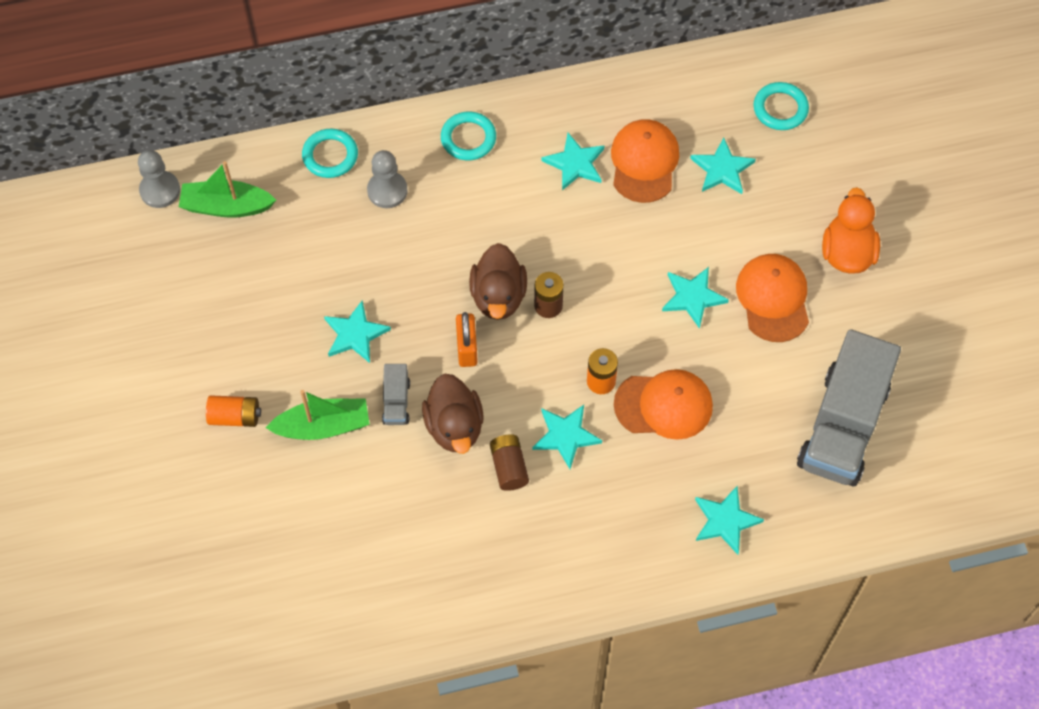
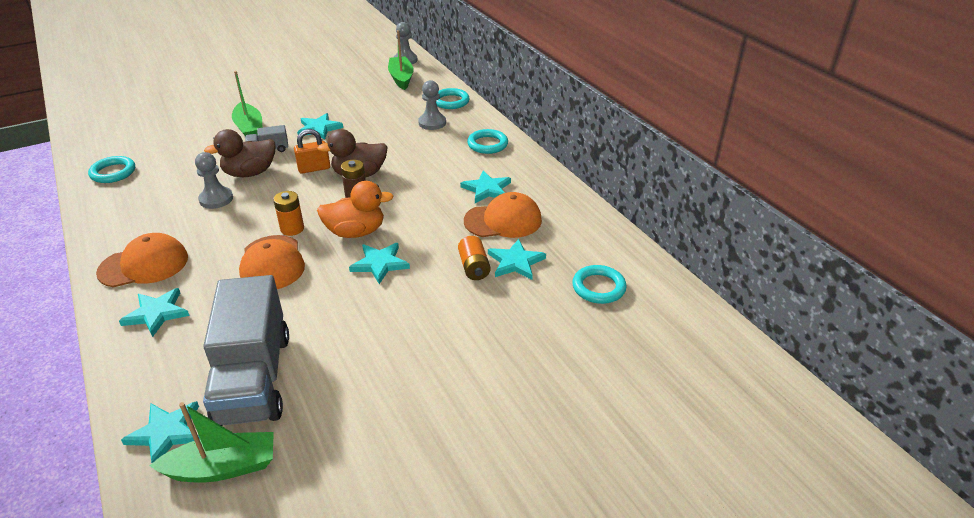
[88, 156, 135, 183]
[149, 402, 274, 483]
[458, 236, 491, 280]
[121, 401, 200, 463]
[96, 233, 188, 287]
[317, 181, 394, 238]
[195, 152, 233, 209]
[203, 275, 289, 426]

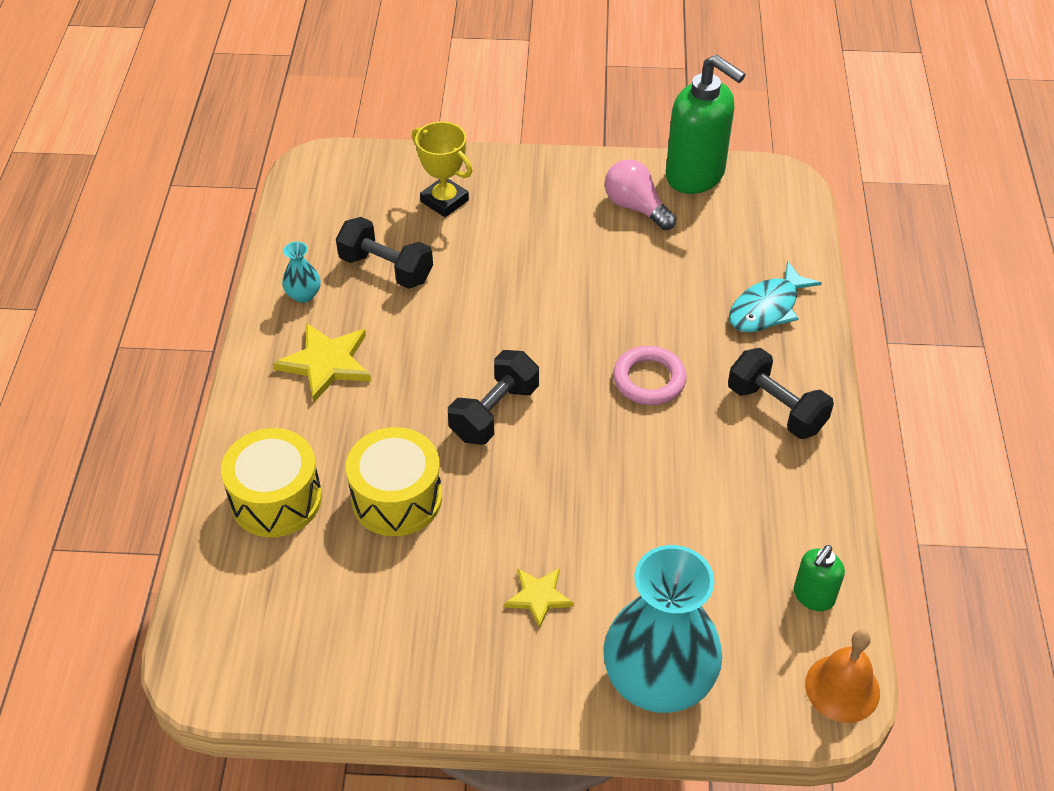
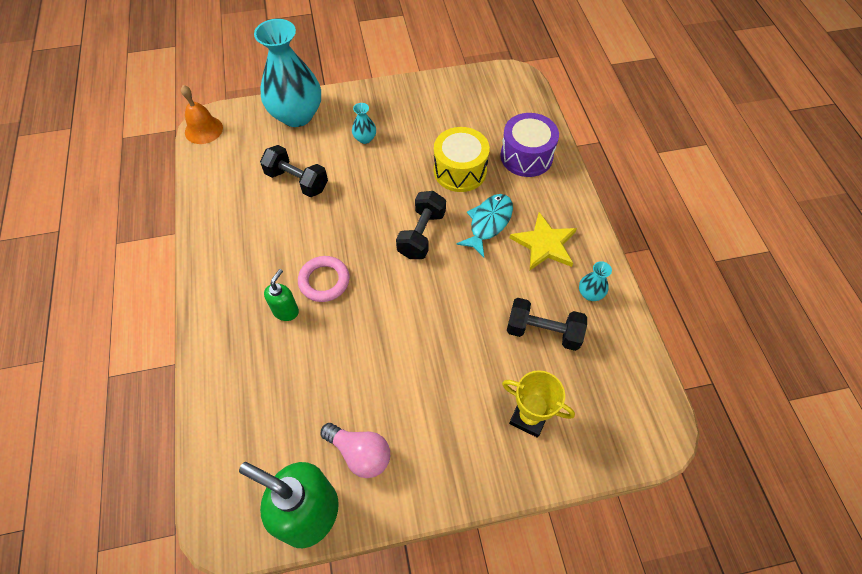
[260, 145, 328, 197]
[456, 194, 513, 257]
[264, 269, 299, 321]
[352, 103, 376, 144]
[500, 113, 559, 177]

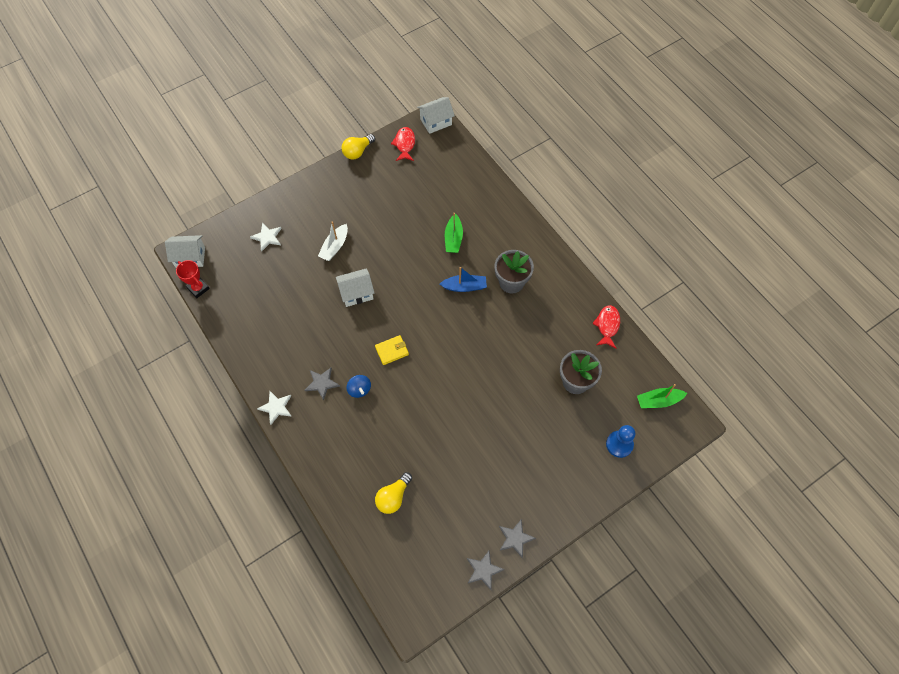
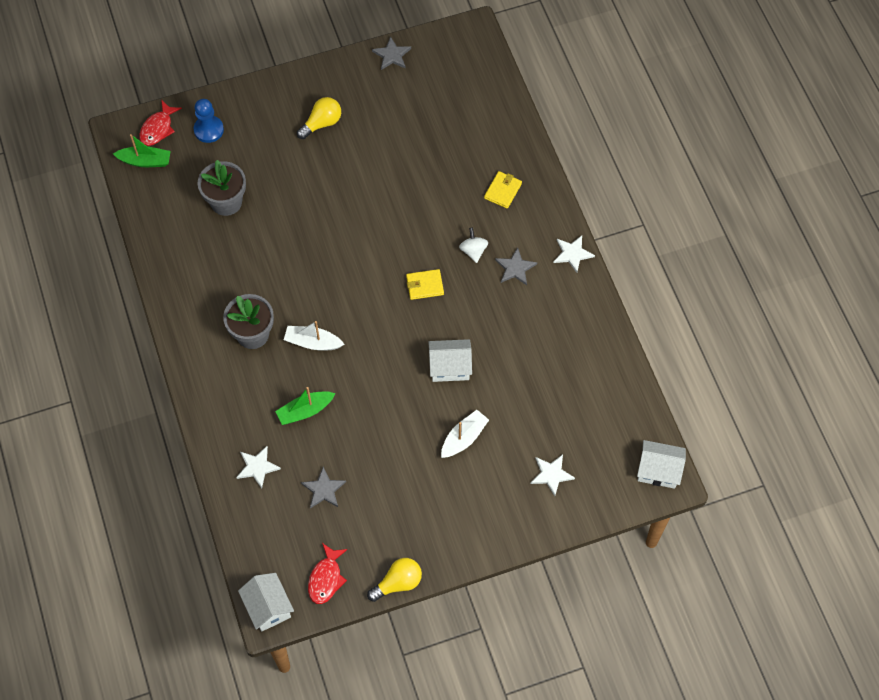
[176, 260, 210, 298] (first image)
[236, 446, 281, 488]
[484, 171, 522, 209]
[297, 97, 341, 139]
[301, 467, 346, 508]
[139, 100, 182, 146]
[459, 228, 488, 263]
[284, 321, 345, 351]
[238, 573, 294, 632]
[275, 387, 335, 425]

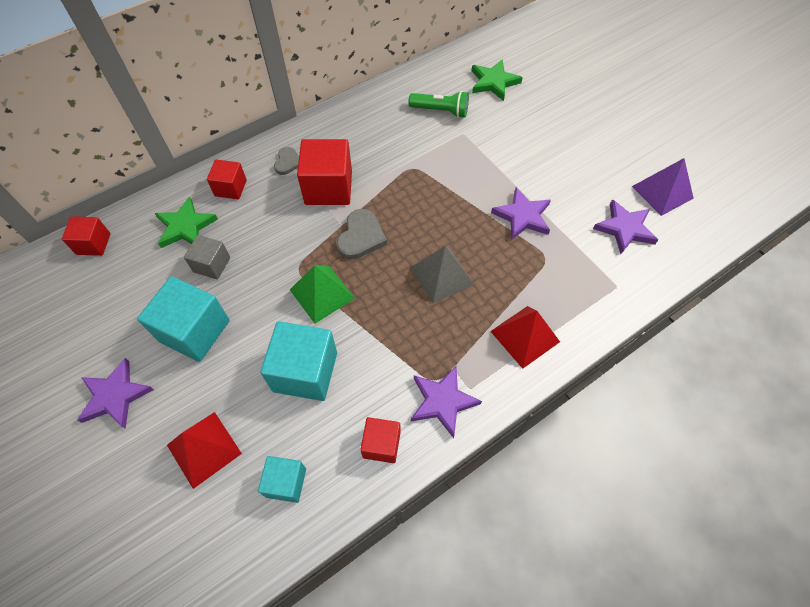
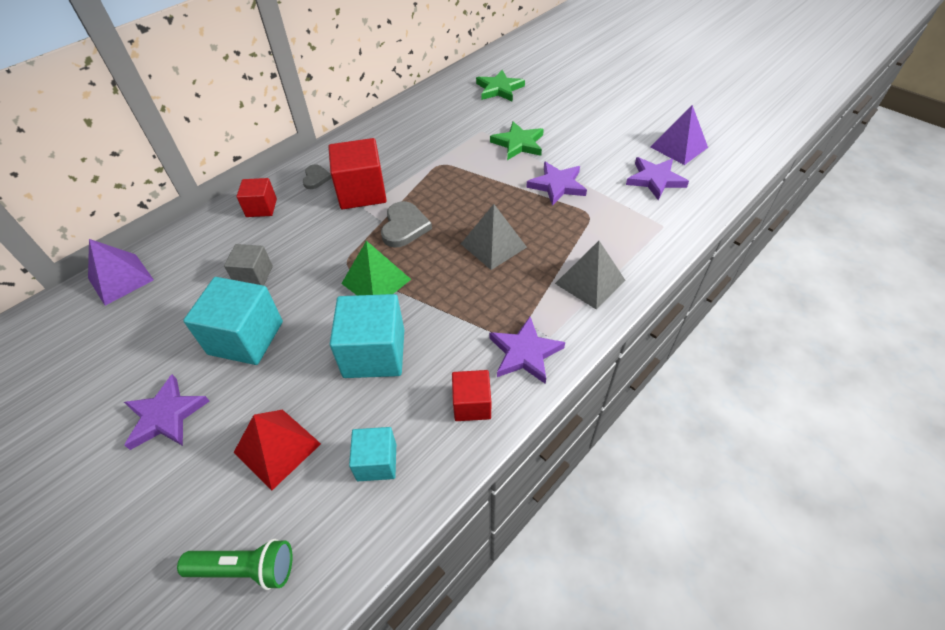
[490, 121, 544, 160]
[177, 539, 292, 590]
[88, 239, 154, 306]
[555, 241, 625, 310]

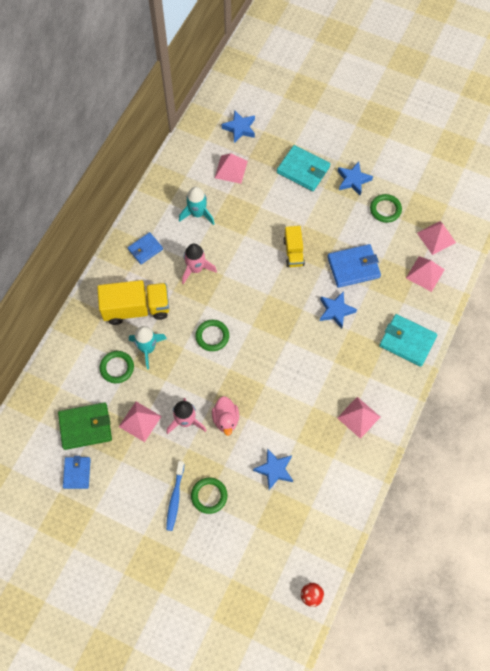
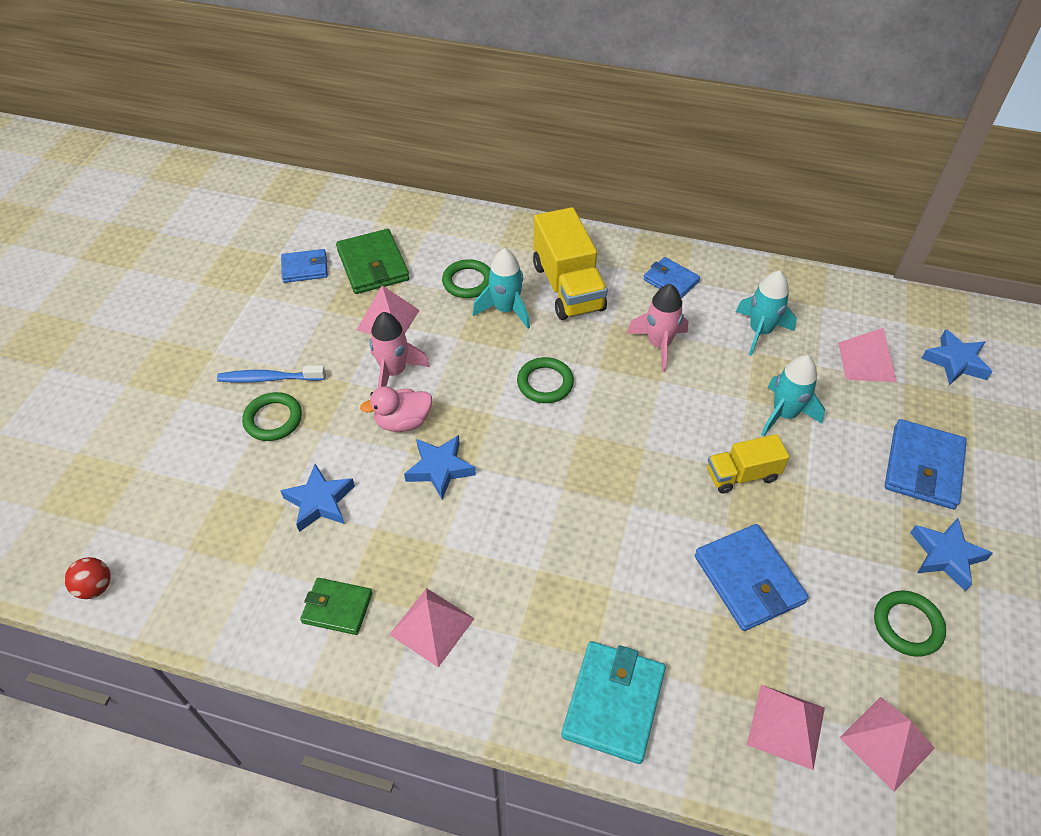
[300, 578, 372, 635]
[761, 355, 825, 437]
[404, 435, 476, 500]
[885, 419, 967, 509]

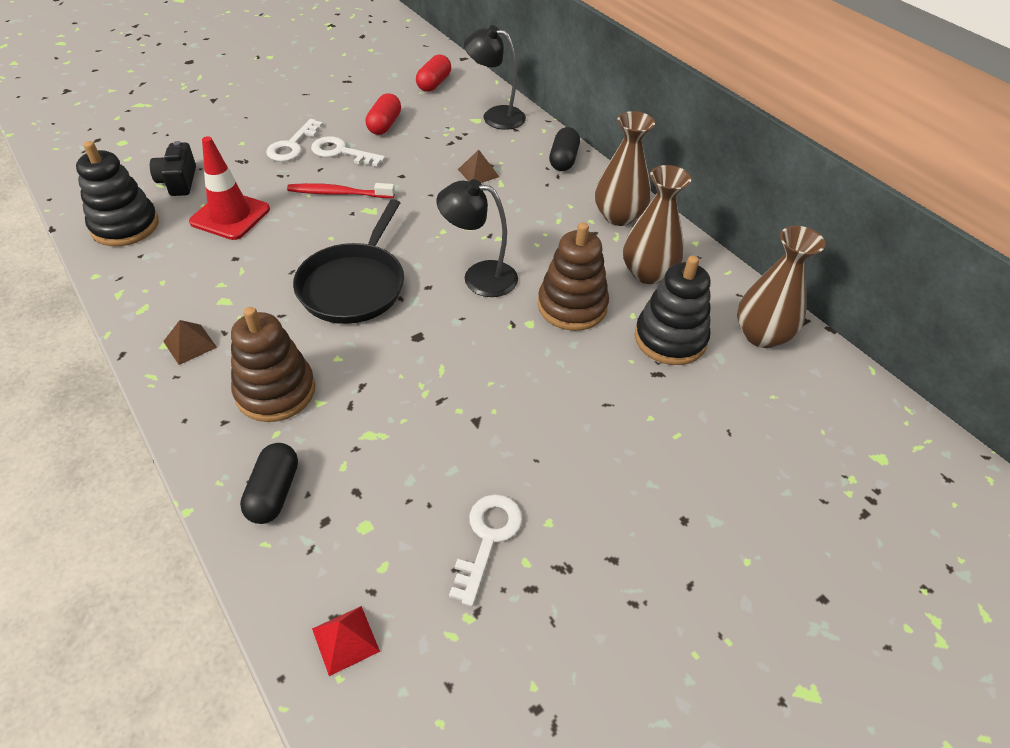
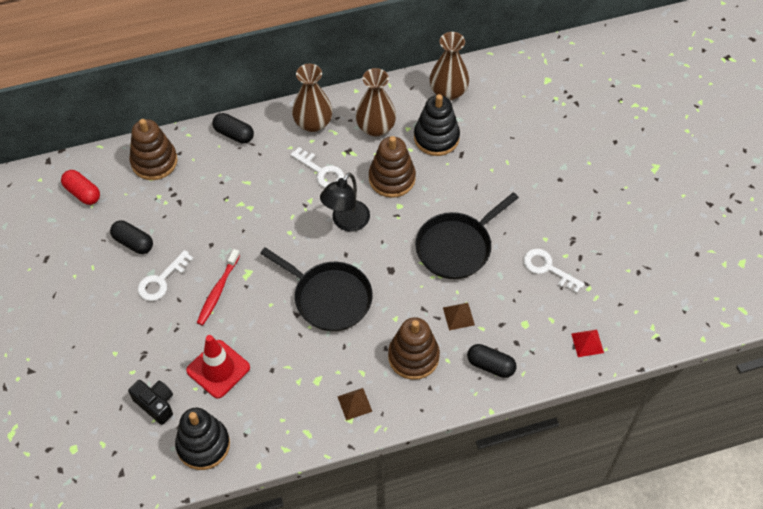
[415, 192, 519, 279]
[290, 147, 345, 188]
[443, 303, 475, 330]
[129, 119, 177, 180]
[110, 220, 153, 254]
[128, 380, 173, 425]

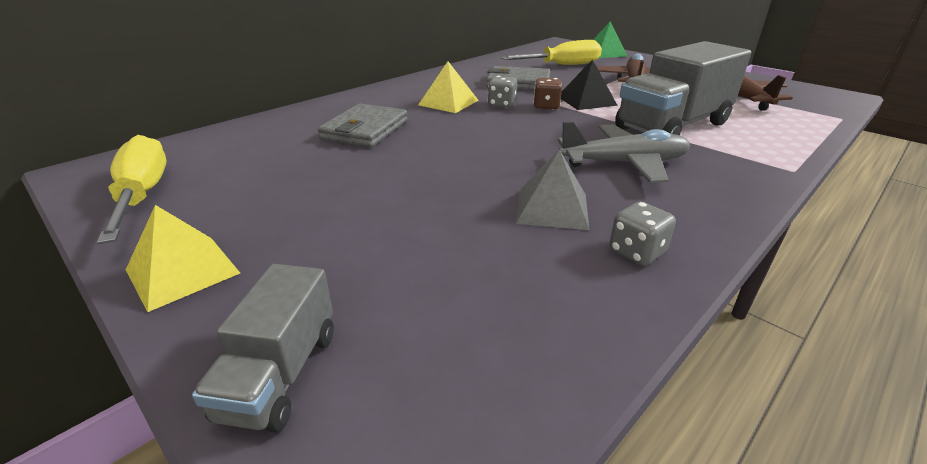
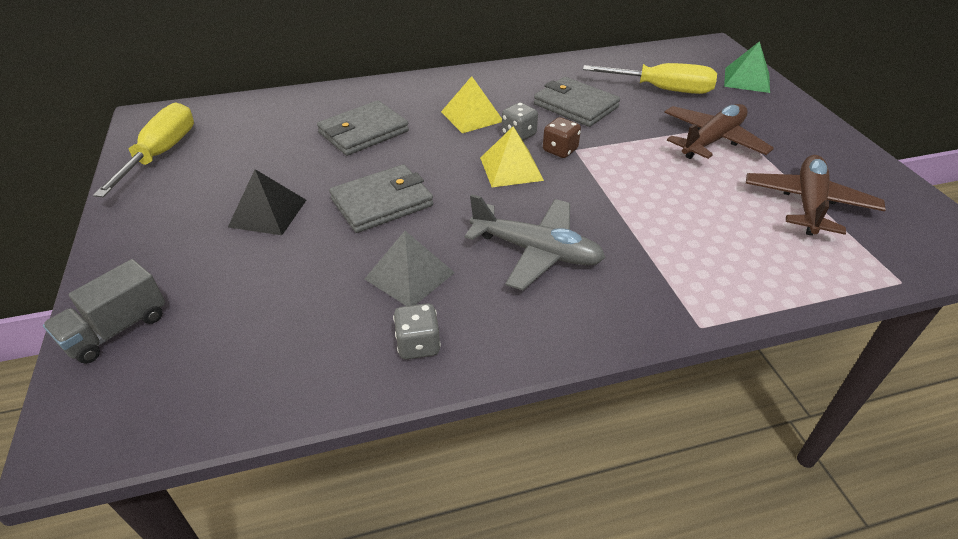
[615, 41, 751, 135] (first image)
[329, 164, 433, 233]
[480, 126, 544, 187]
[228, 169, 306, 235]

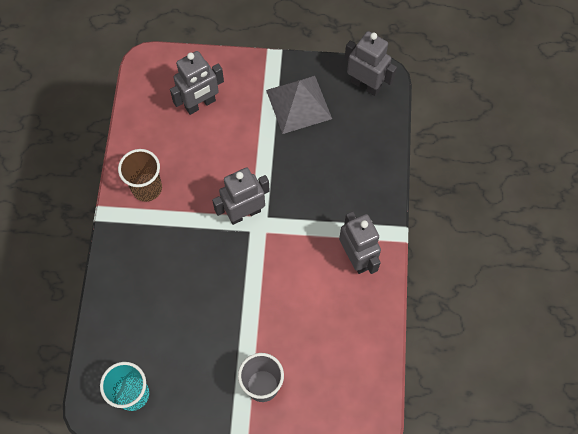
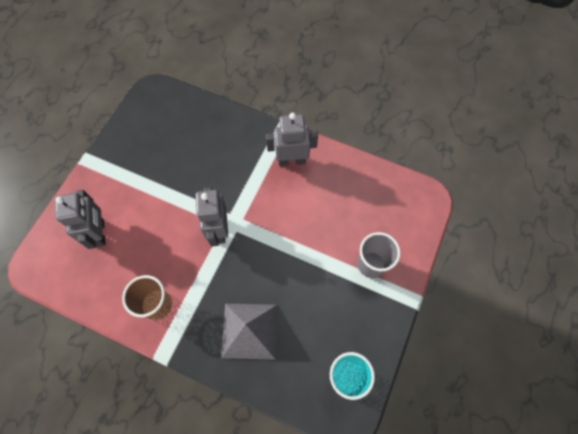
[345, 31, 397, 96] (first image)
[221, 304, 277, 360]

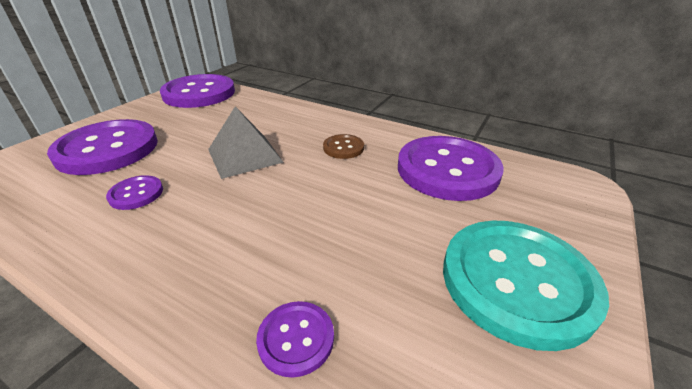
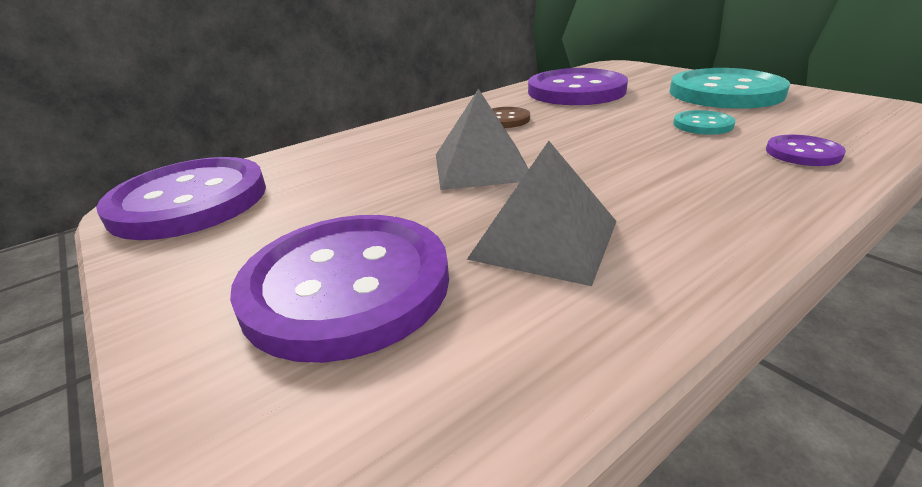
[673, 110, 736, 135]
[467, 141, 617, 286]

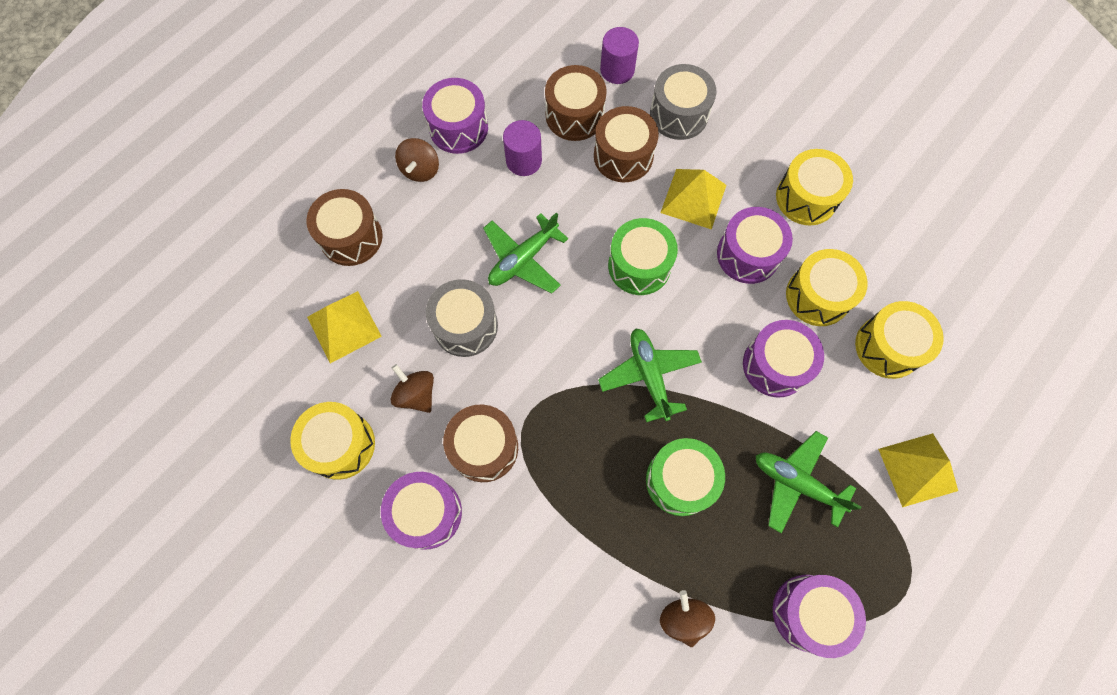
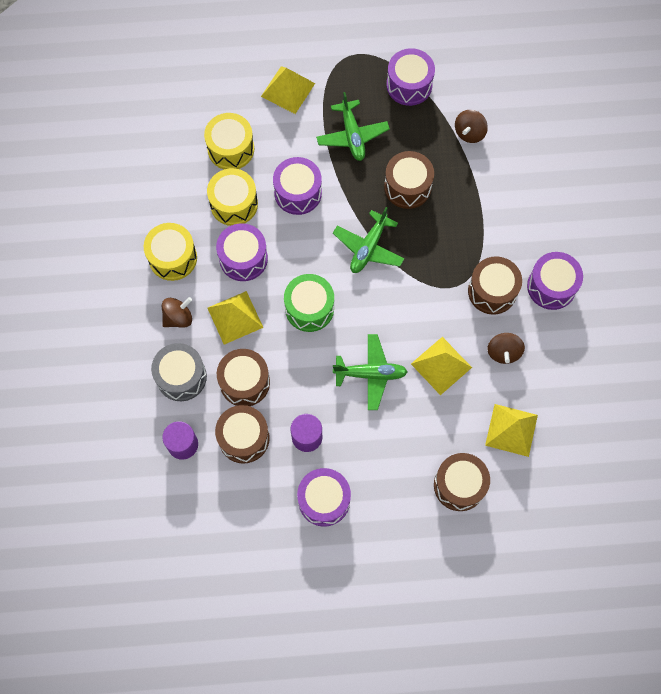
[290, 402, 375, 480] (first image)
[162, 297, 192, 328]
[411, 337, 472, 395]
[384, 151, 434, 209]

